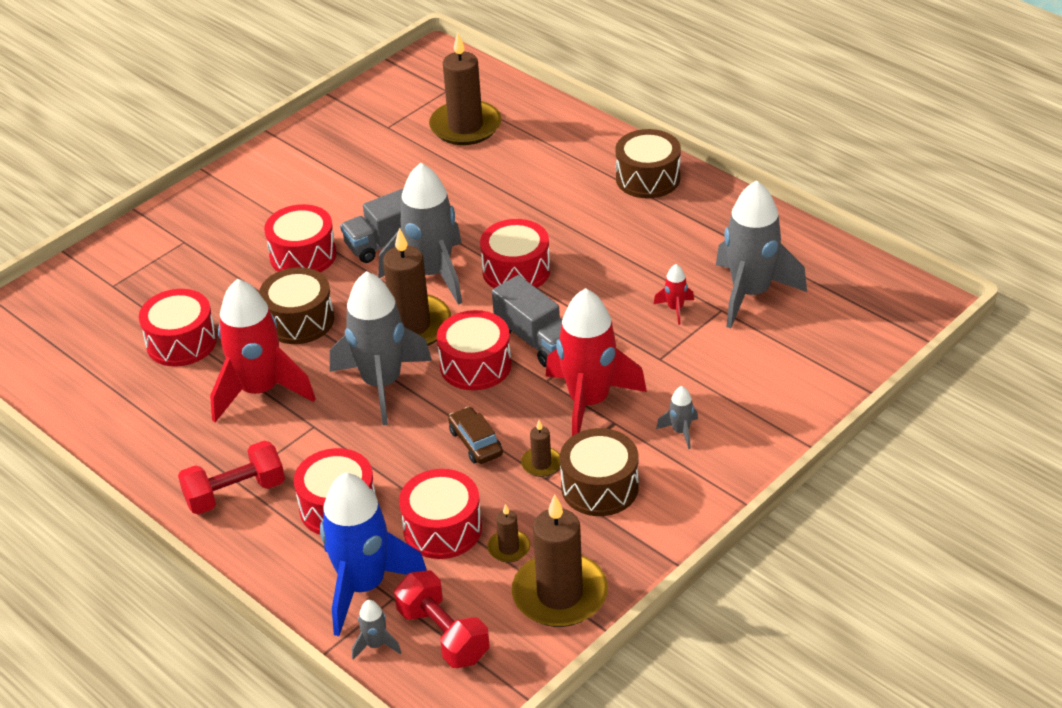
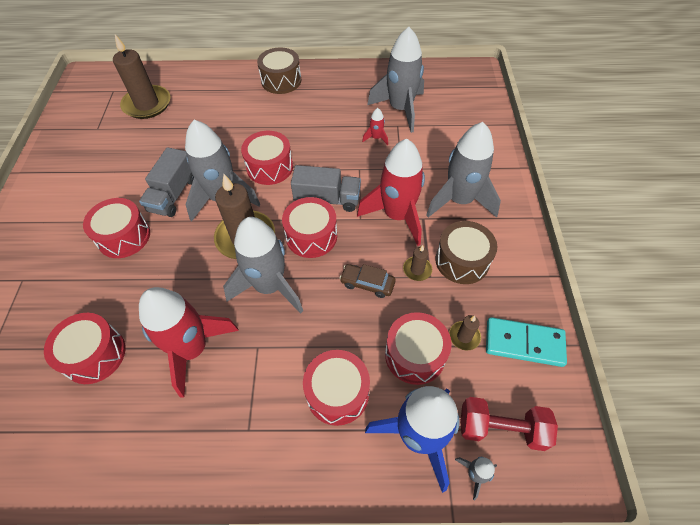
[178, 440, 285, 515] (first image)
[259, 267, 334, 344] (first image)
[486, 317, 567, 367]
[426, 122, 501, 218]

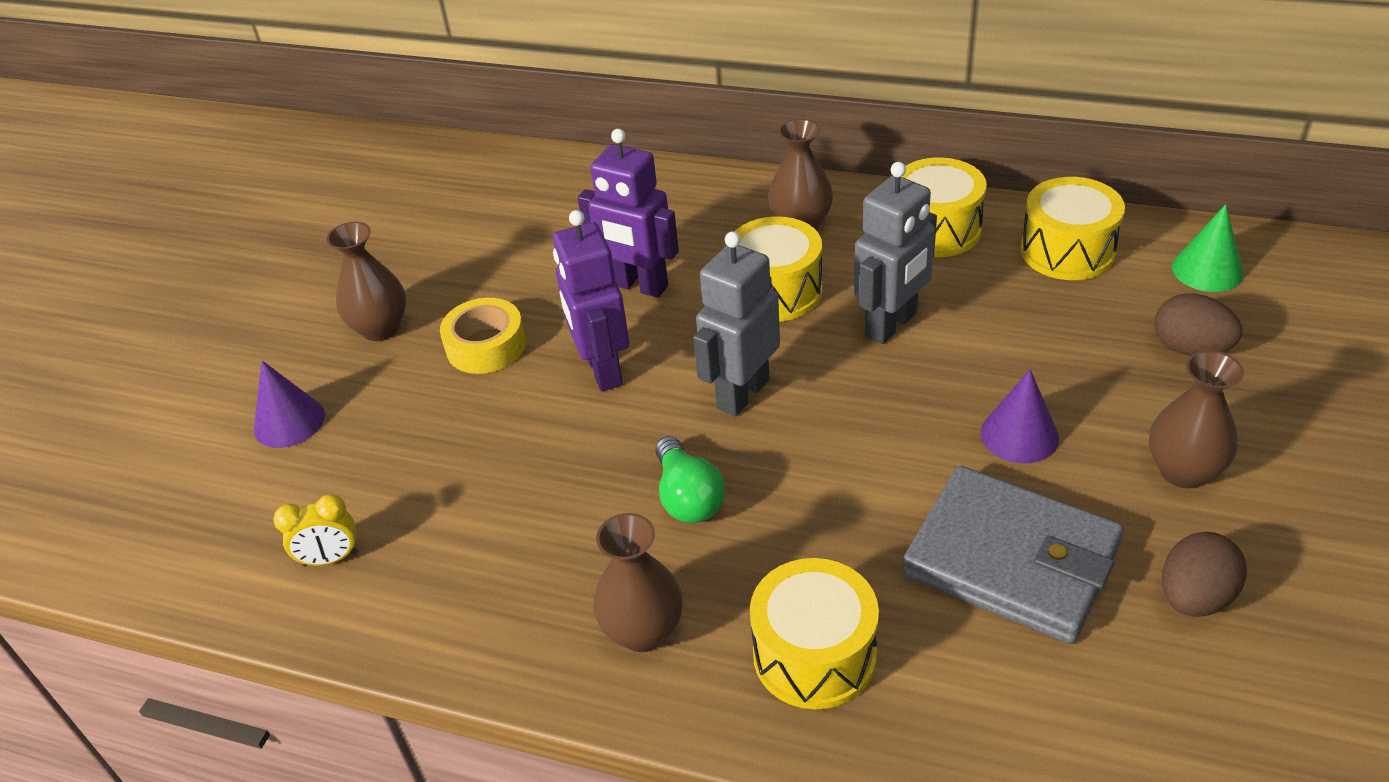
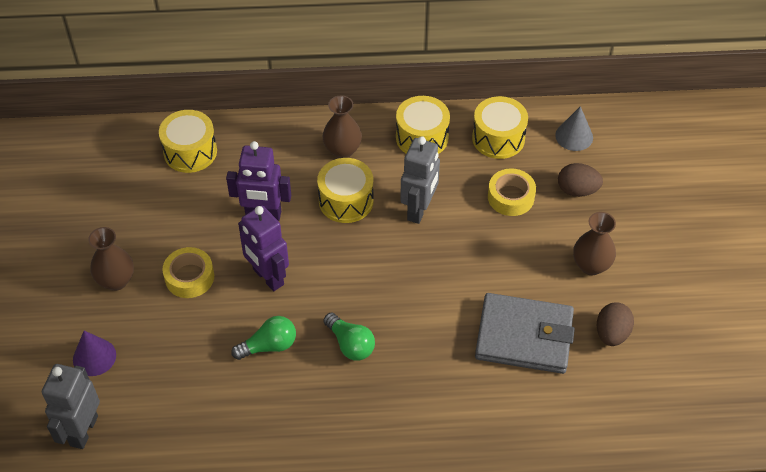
[273, 494, 358, 566] (first image)
[593, 513, 683, 652] (first image)
[981, 369, 1059, 464] (first image)
[231, 316, 296, 360]
[488, 168, 536, 216]
[42, 364, 100, 449]
[159, 110, 217, 173]
[555, 106, 593, 151]

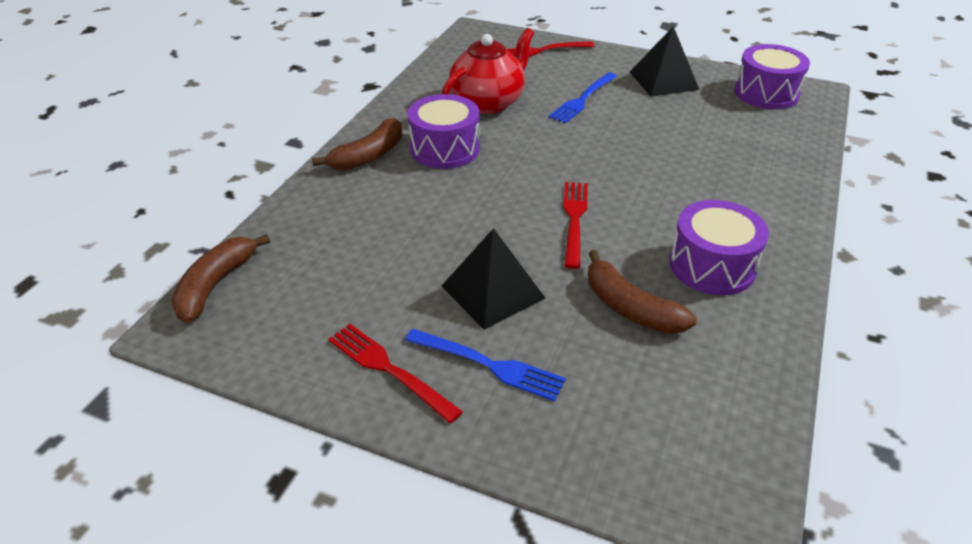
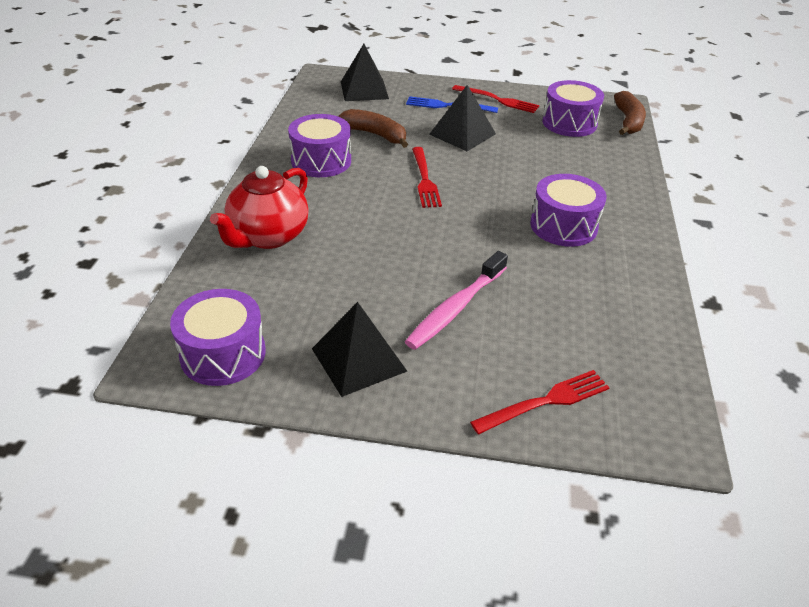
[312, 118, 402, 170] (first image)
[341, 44, 389, 101]
[542, 80, 604, 137]
[210, 166, 309, 249]
[405, 251, 508, 350]

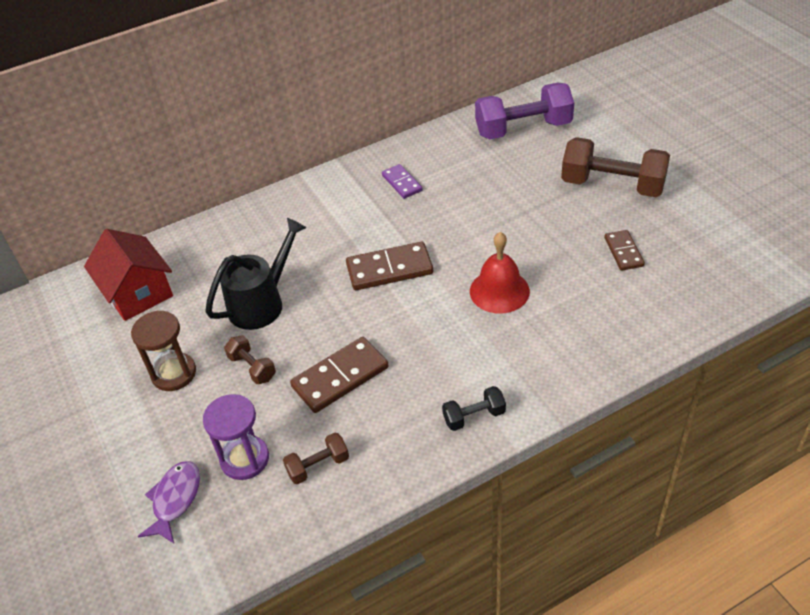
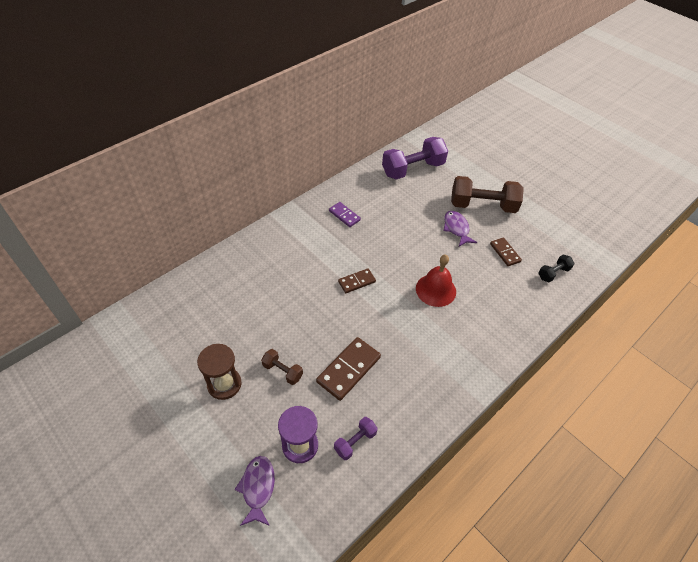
[84, 229, 173, 321] (first image)
[205, 218, 306, 330] (first image)
[444, 211, 478, 247]
[538, 254, 574, 283]
[334, 417, 378, 460]
[338, 268, 376, 293]

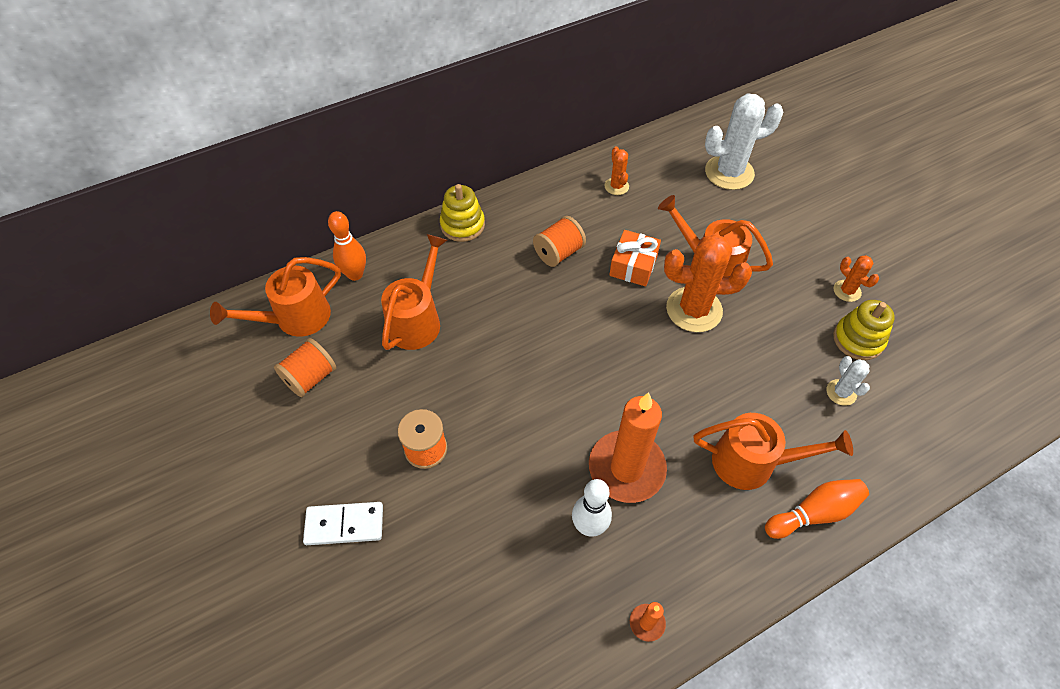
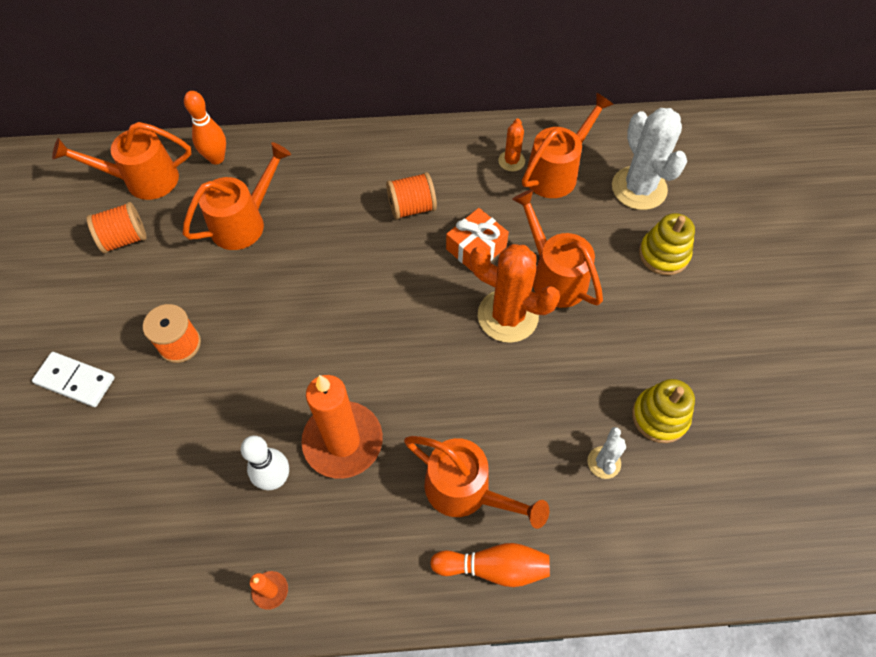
[833, 255, 879, 302] (first image)
[522, 93, 614, 198]
[639, 213, 695, 275]
[612, 108, 687, 210]

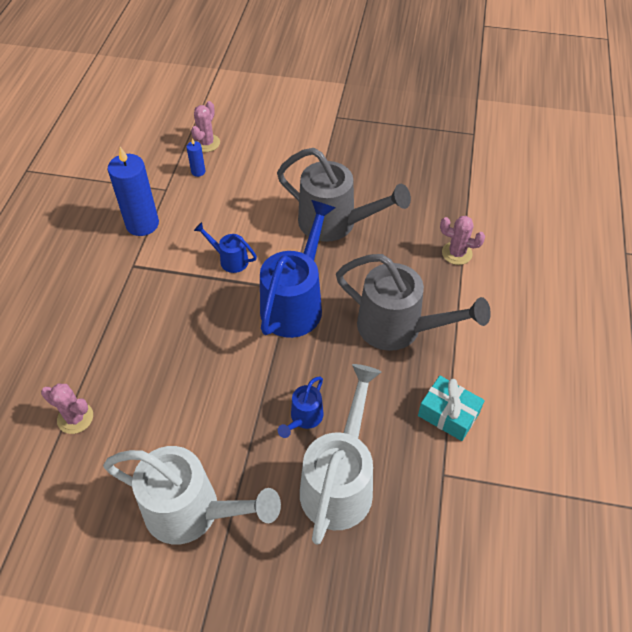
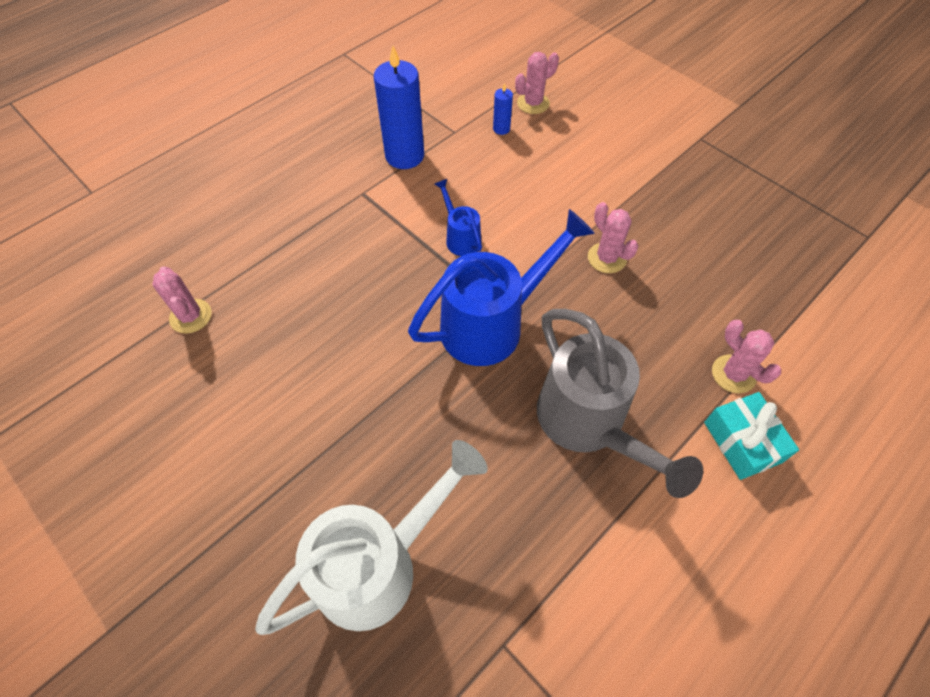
[103, 446, 281, 545] (first image)
[278, 377, 324, 438] (first image)
[704, 392, 799, 480]
[588, 202, 638, 273]

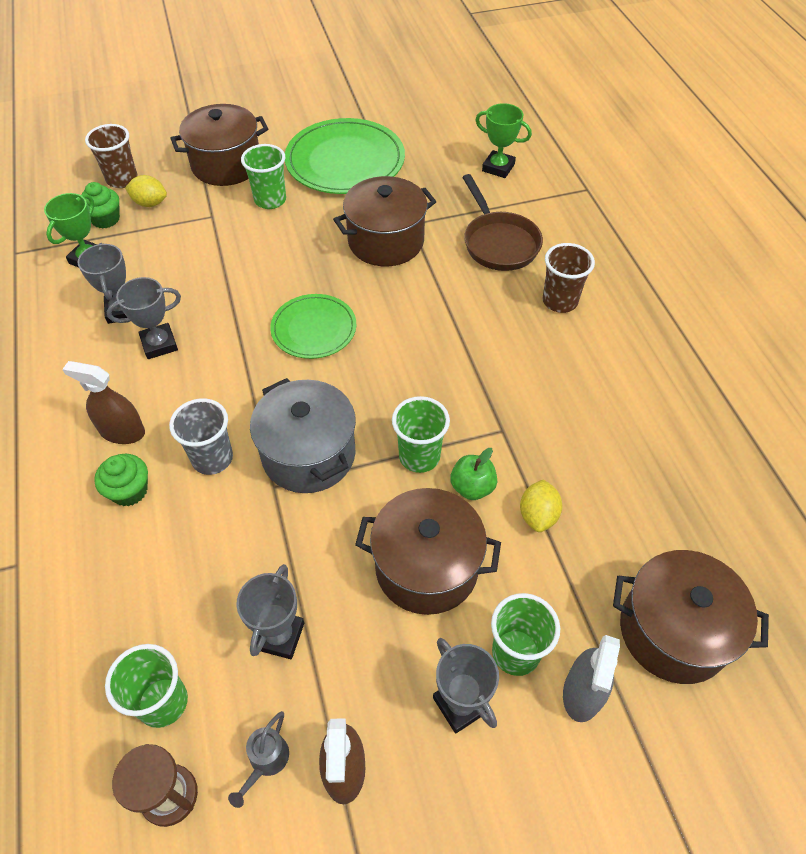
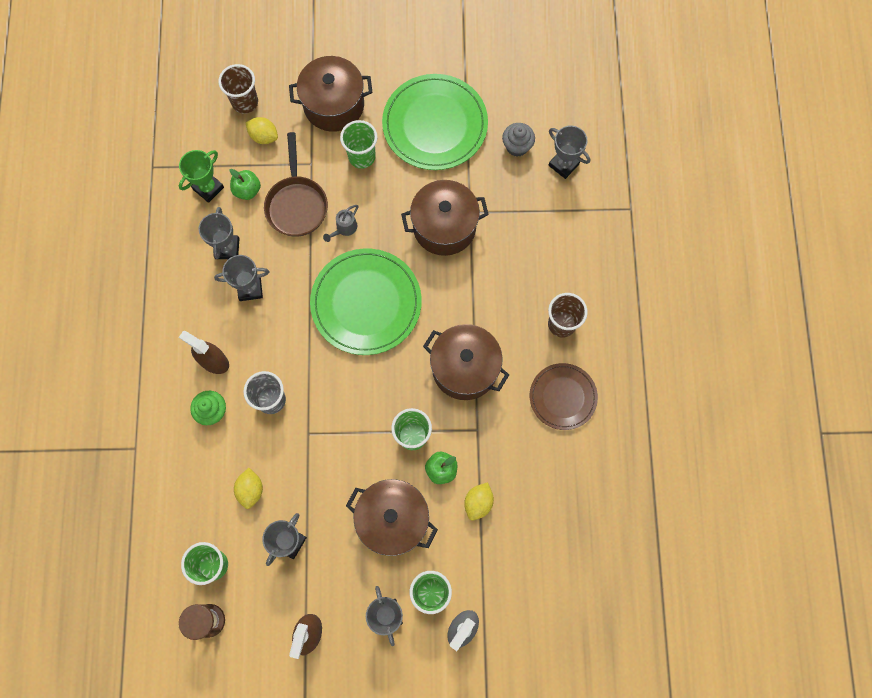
[82, 182, 120, 229] (first image)
[250, 378, 356, 493] (first image)
[229, 169, 261, 200]
[234, 468, 263, 509]
[502, 123, 535, 157]
[530, 363, 598, 430]
[323, 205, 358, 242]
[264, 132, 328, 237]
[423, 324, 509, 400]
[549, 125, 590, 179]
[310, 248, 422, 355]

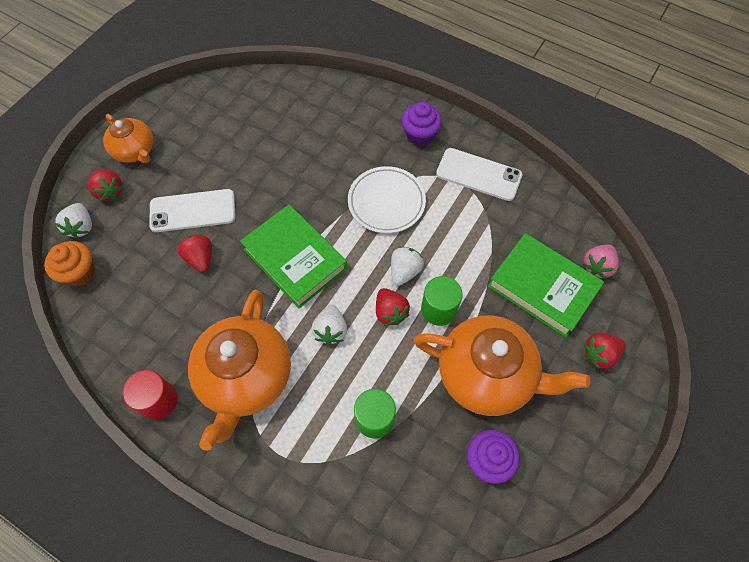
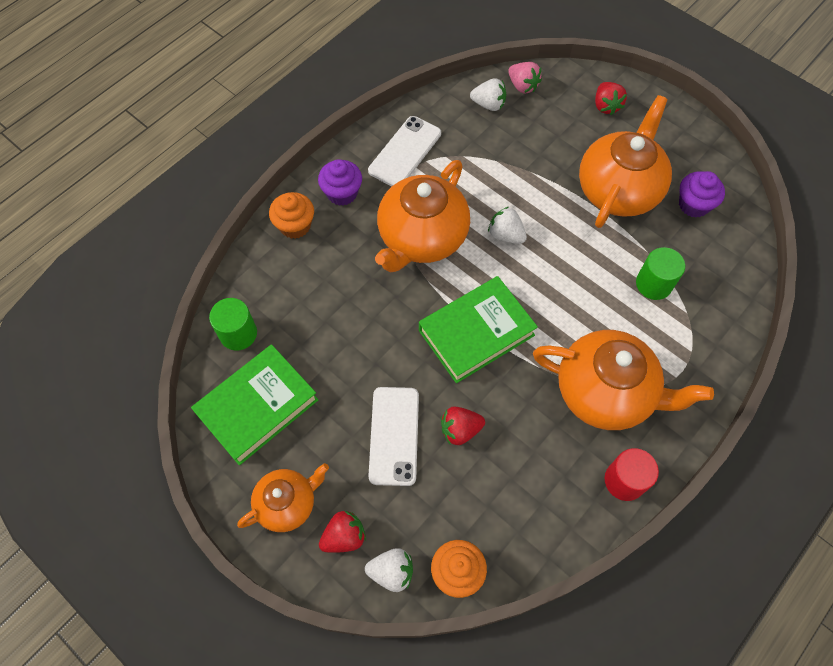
[376, 288, 410, 326] (first image)
[269, 192, 314, 239]
[470, 78, 506, 111]
[209, 298, 257, 350]
[191, 344, 319, 465]
[375, 160, 470, 272]

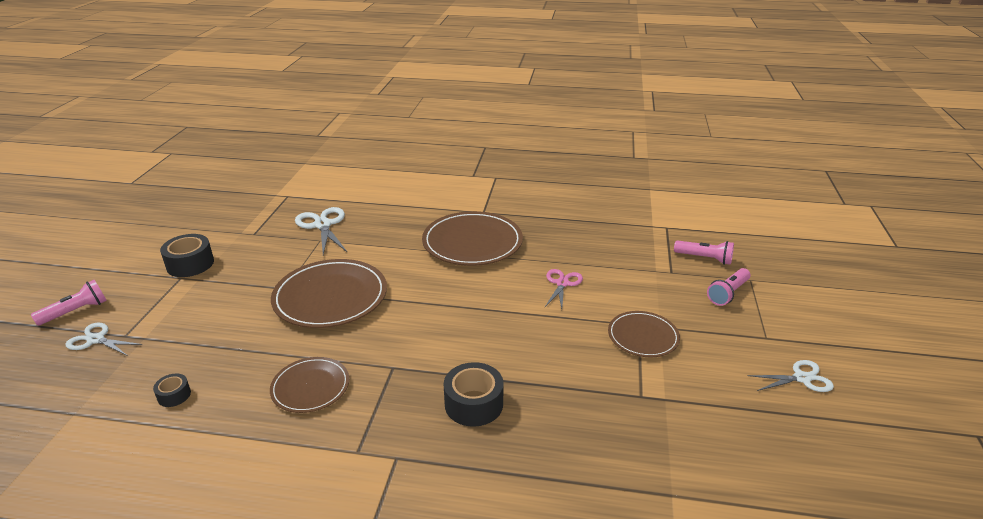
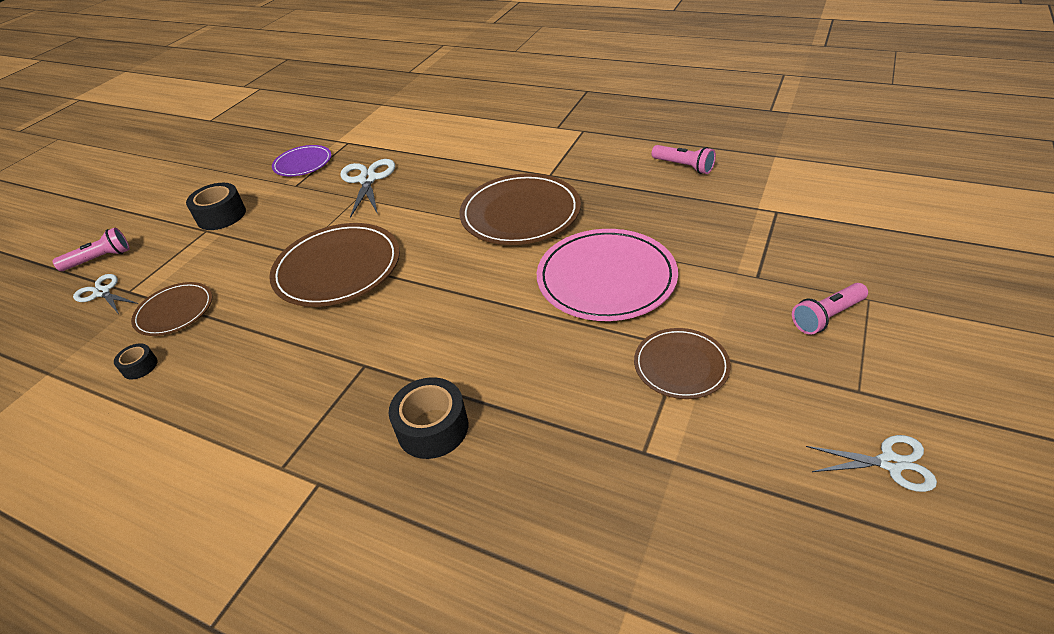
[272, 145, 331, 176]
[131, 282, 212, 336]
[652, 145, 716, 174]
[537, 229, 678, 321]

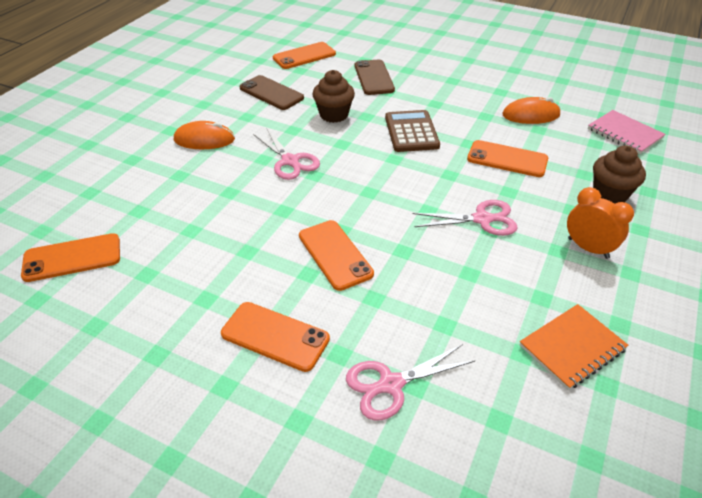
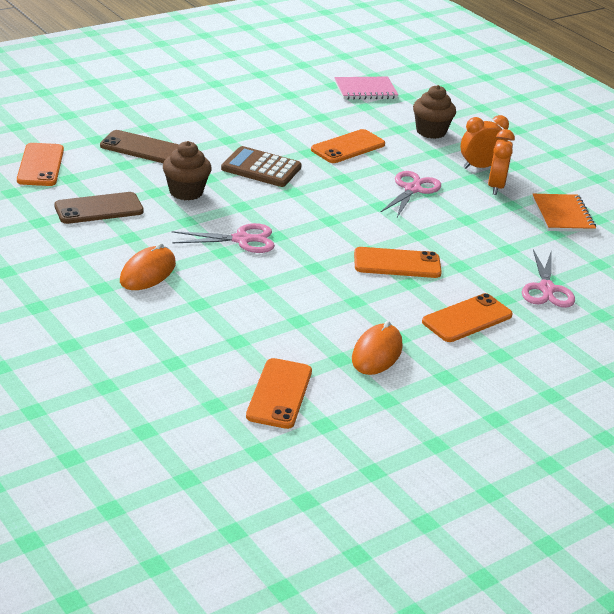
[488, 129, 515, 195]
[352, 321, 402, 375]

